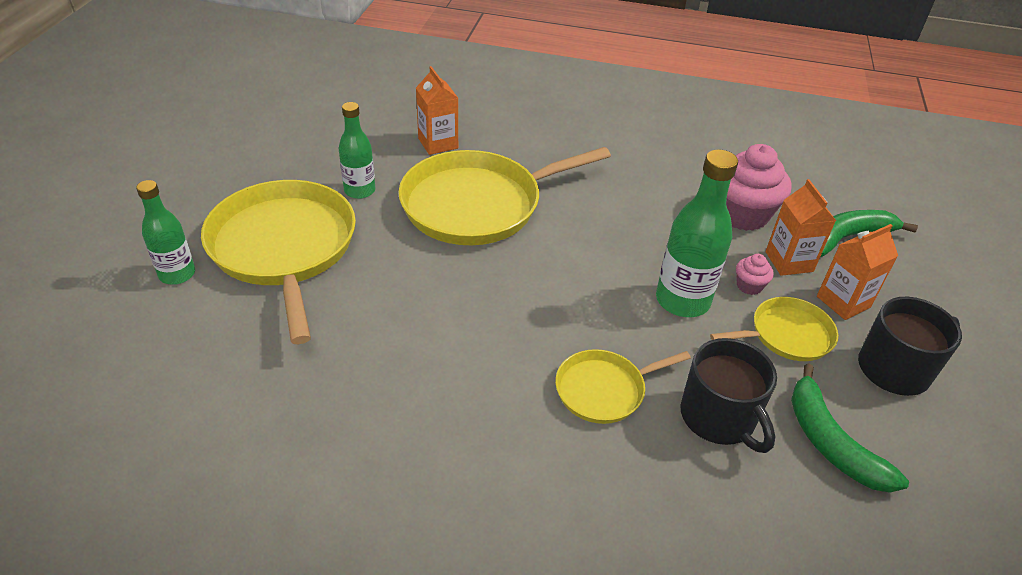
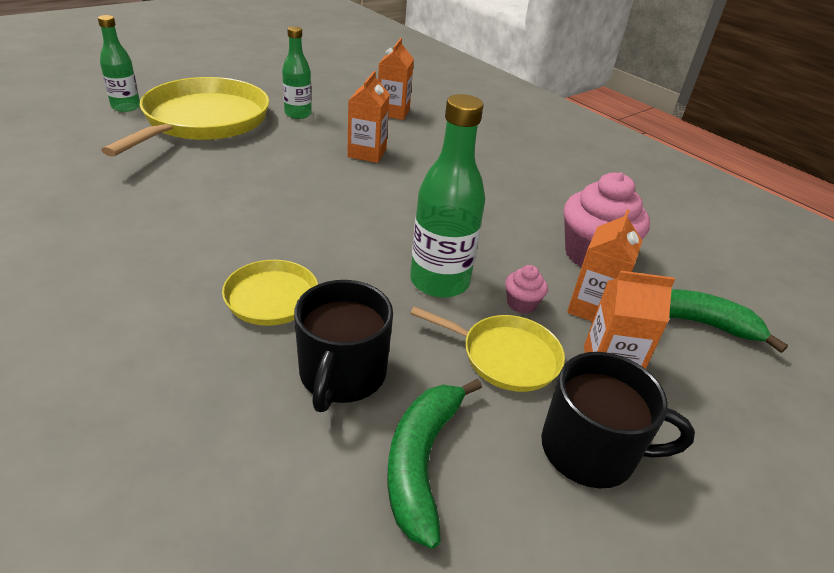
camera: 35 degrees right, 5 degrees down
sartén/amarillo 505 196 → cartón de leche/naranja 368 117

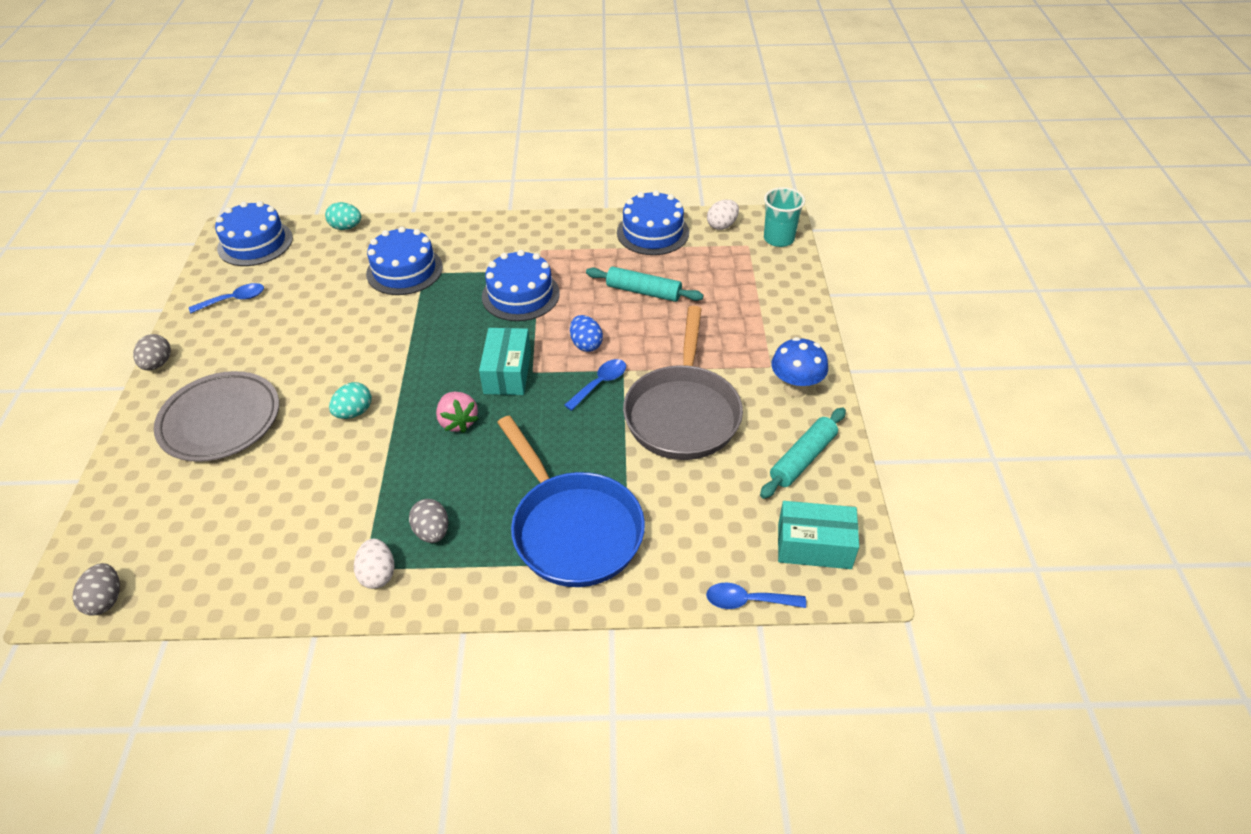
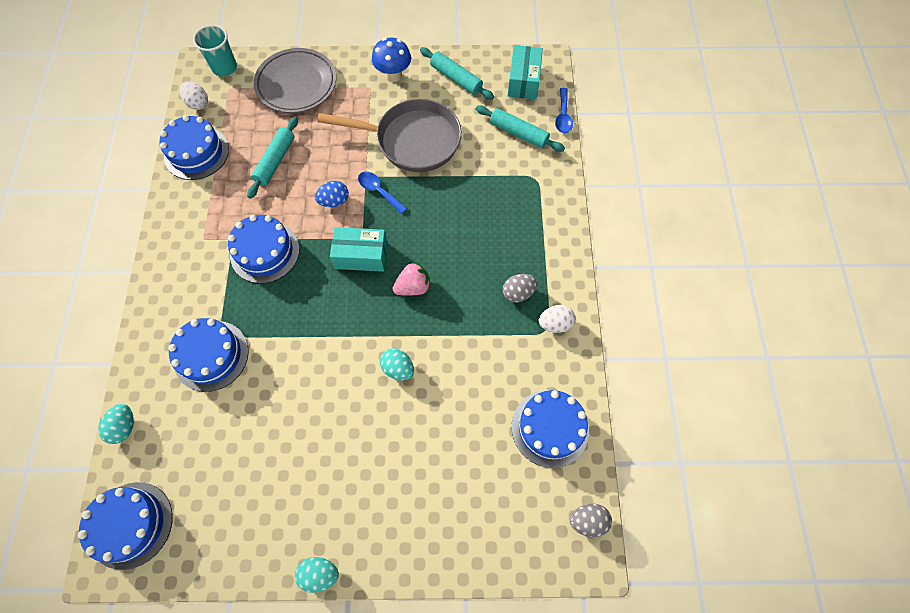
camera: 90 degrees left, 20 degrees up
huevo/gris 152 352 → huevo/turquesa 317 575
plato/gris 216 416 → plato/gris 295 80, move
cuchara/azul 226 298 → -
sartén/azul 571 501 → -
- → rodillo/turquesa 520 128
- → tarta/azul 550 429

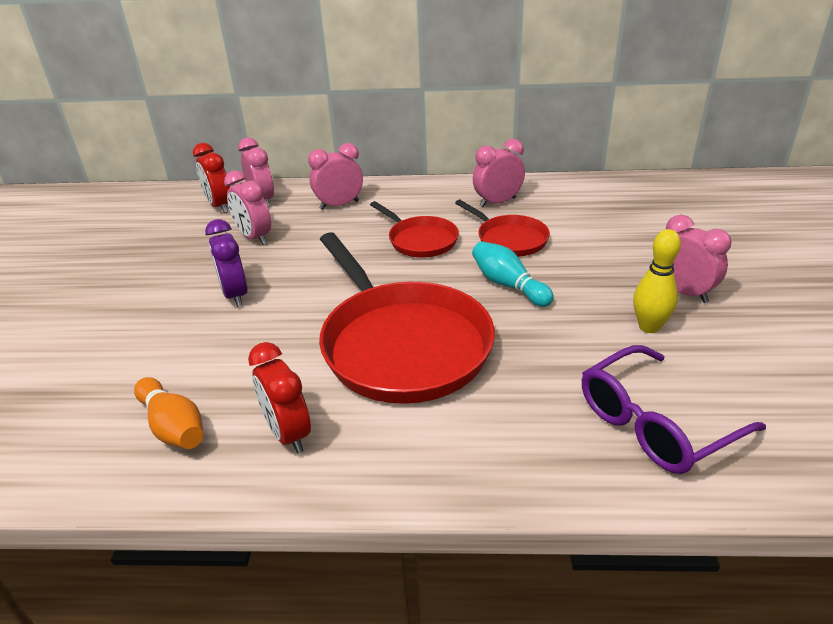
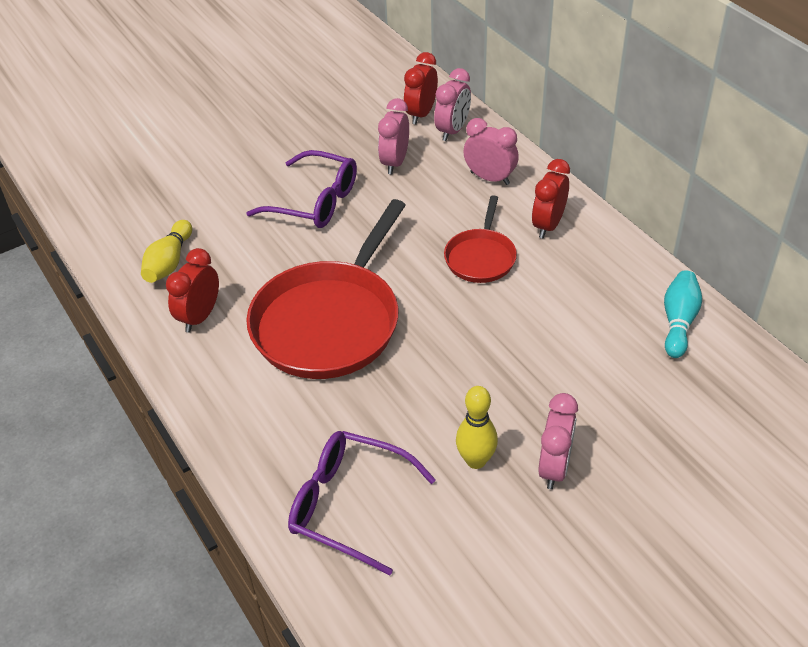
camera: 55 degrees right, 10 degrees up
bolo/naranja 168 413 → bolo/amarillo 166 251
despertador/morado 226 263 → gafas/morado 302 189
sartén/rojo 502 228 → -
bolo/turquesa 513 274 → bolo/turquesa 683 314, move
despertador/rosa 499 173 → -
- → despertador/rojo 551 198

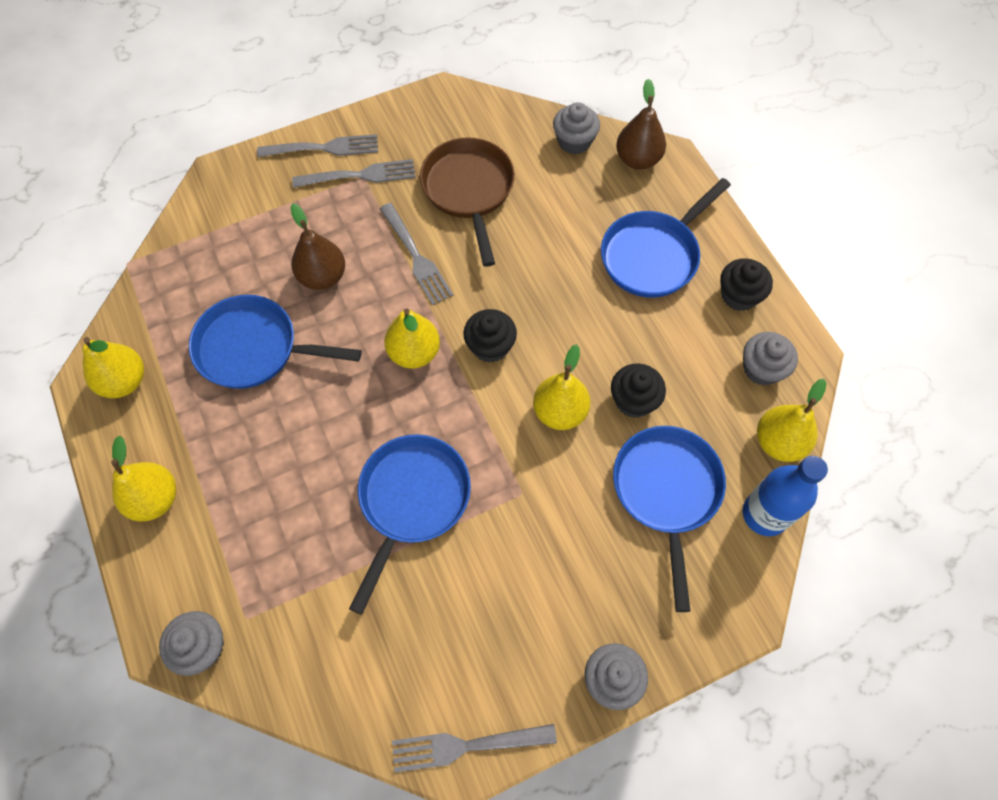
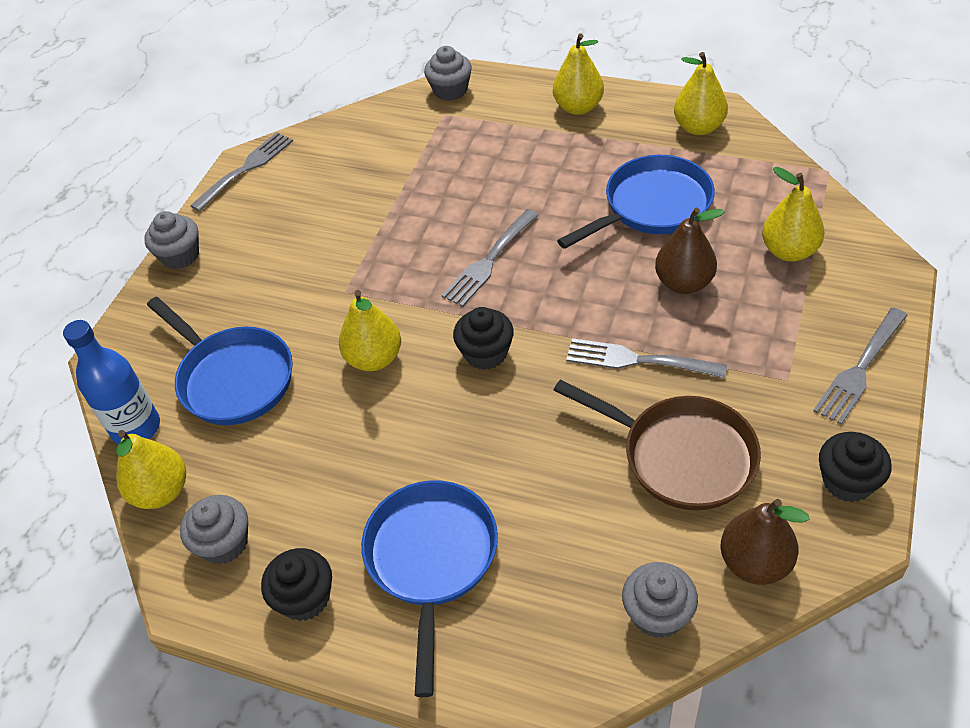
camera: 140 degrees right, 15 degrees down
tenedor/gris 353 173 → tenedor/gris 490 258, move
sartén/azul 410 524 → -
pera/amarillo 412 338 → pera/amarillo 793 214, move
magdalena/negro 638 390 → magdalena/negro 855 467, move
pera/marrón 641 124 → pera/marrón 765 542, move

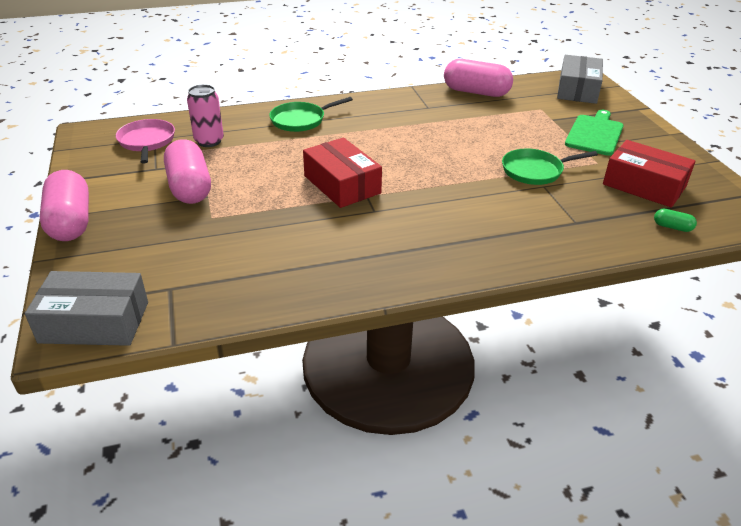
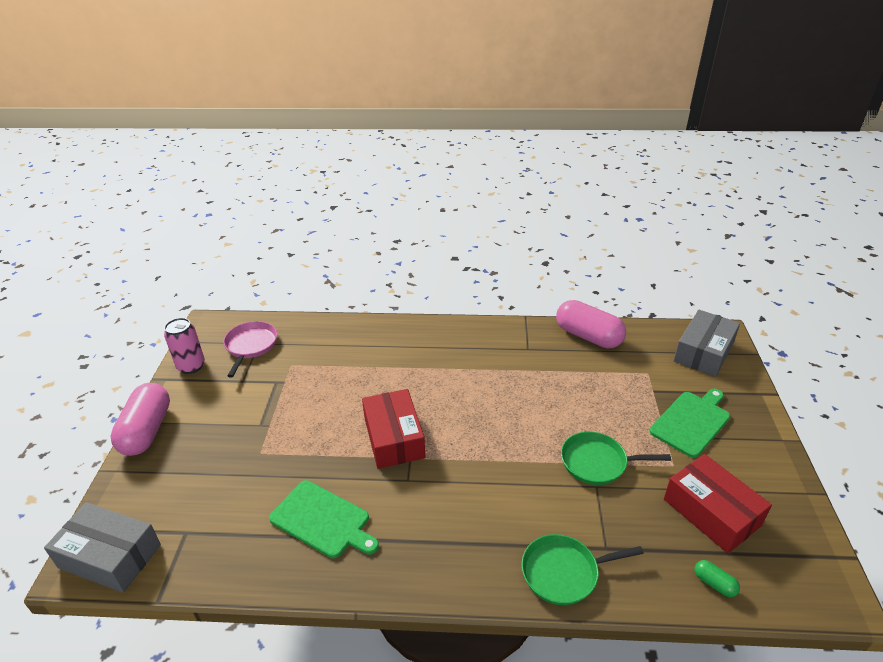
camera: 20 degrees right, 0 degrees up
cápsula/rosa 187 171 → -
lata/rosa 205 115 → lata/rosa 184 346, move
sartén/verde 311 114 → sartén/verde 583 569, move
- → tabla de cortar/verde 324 519

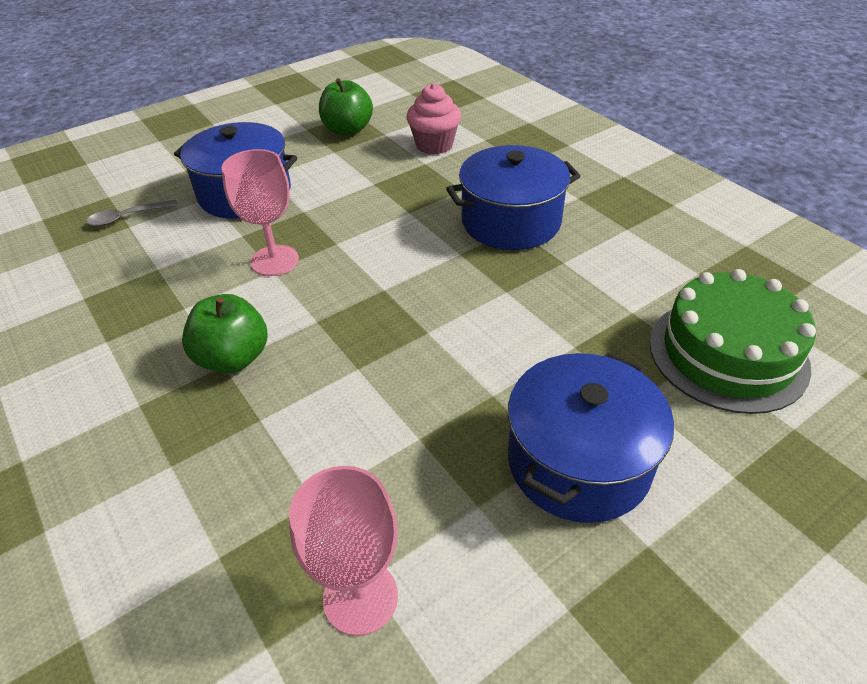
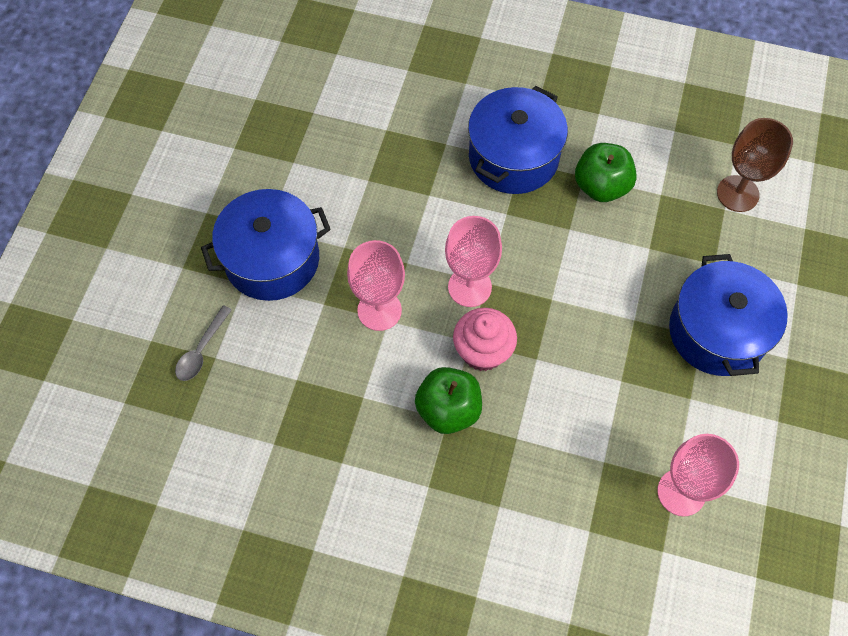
camera: 40 degrees left, 20 degrees up
manzana/verde 346 107 → manzana/verde 606 172, move
magdalena/rosa 433 119 → magdalena/rosa 485 339, move
tarta/verde 732 341 → copa/marrón 755 165
- → copa/rosa 473 261

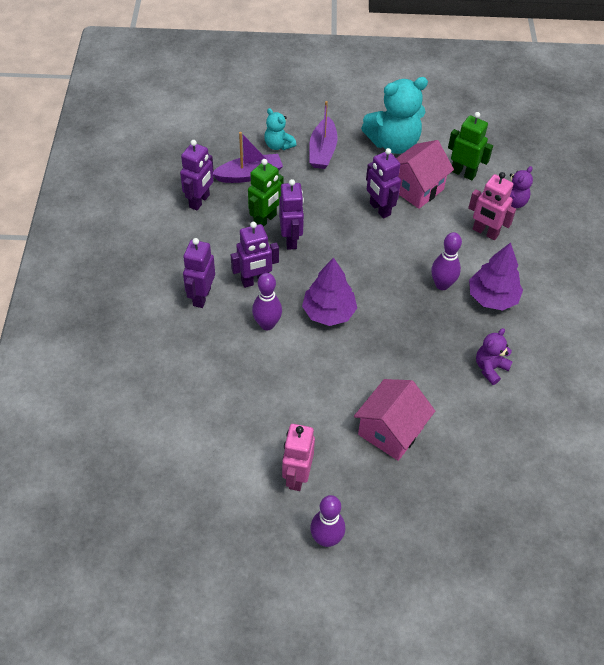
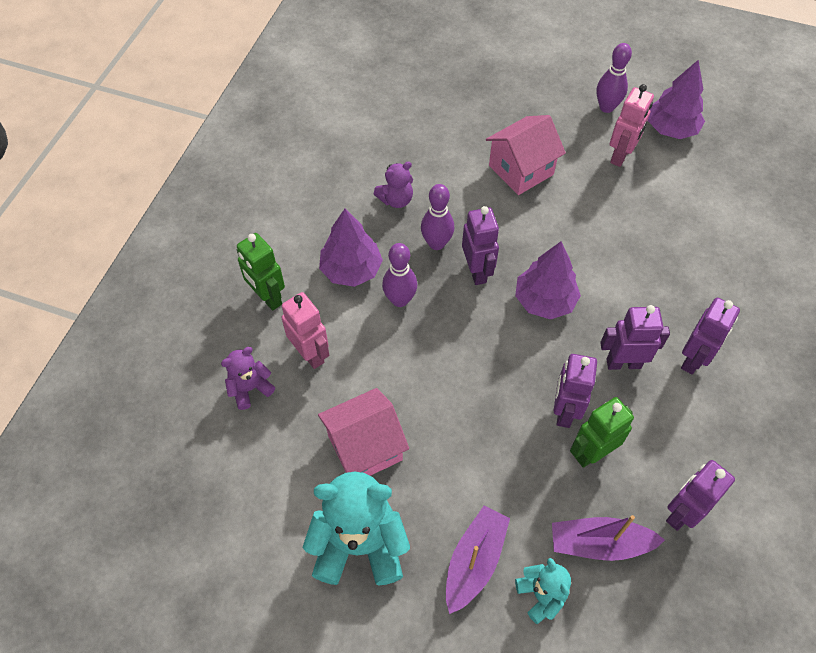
camera: 160 degrees left, 5 degrees up
bolo/morado 267 301 → bolo/morado 437 217, move
robot/morado 383 183 → robot/morado 480 245, move
robot/verde 470 146 → robot/verde 261 272, move
- → árbol/morado 676 99

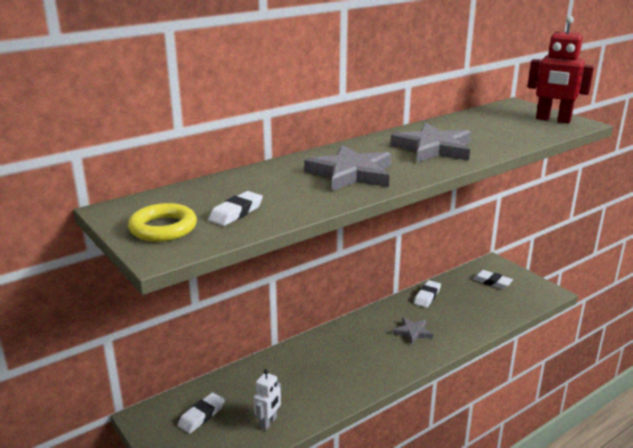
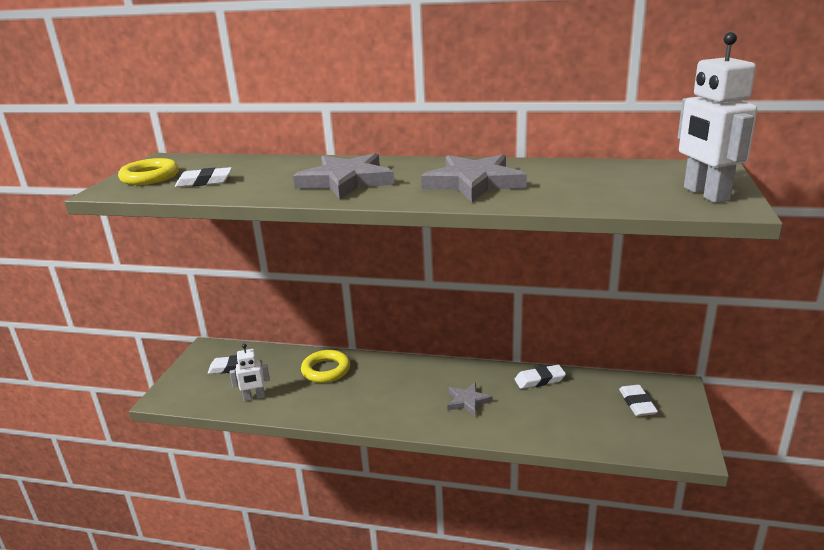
camera: 50 degrees right, 0 degrees up
robot/rojo 560 70 → robot/blanco 717 117
- → anillo/amarillo 325 366

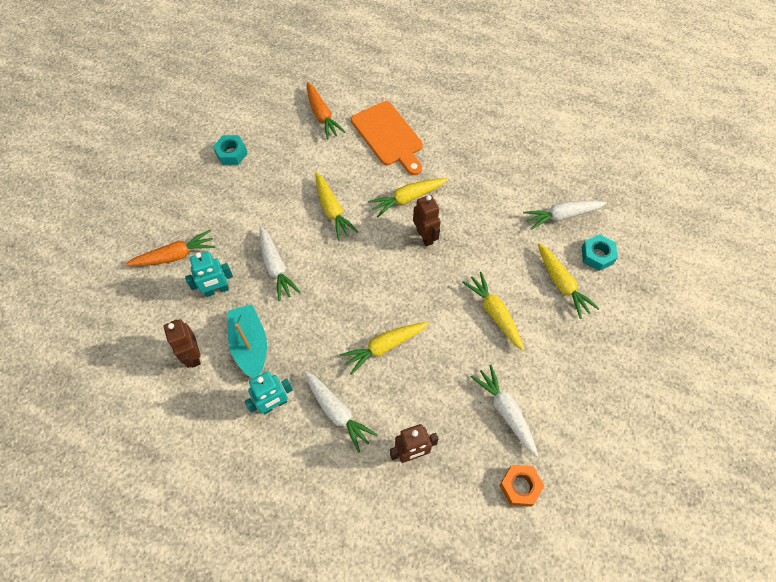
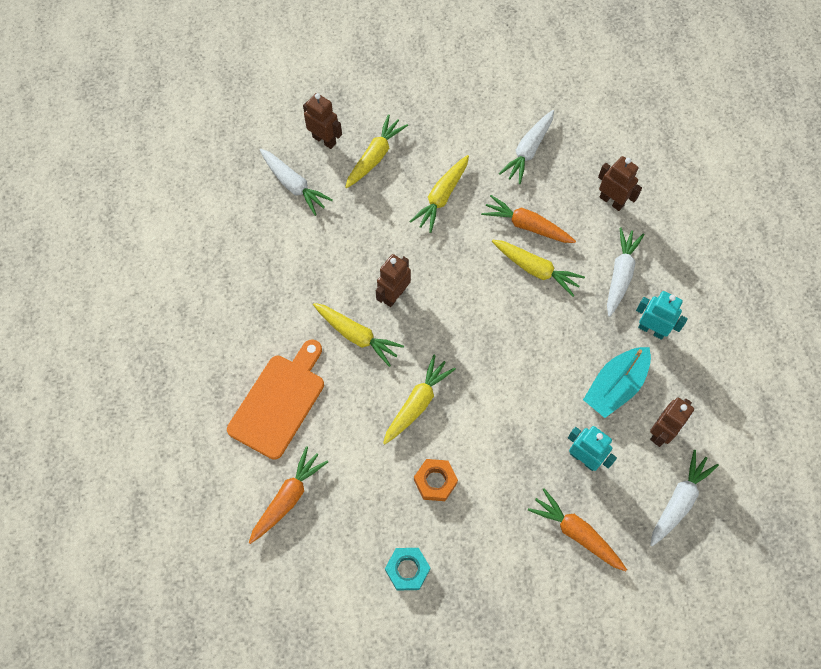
camera: 120 degrees left, 5 degrees up
zanahoria/blanco 280 263 → zanahoria/blanco 684 498, move
tuerca/naranja 521 486 → tuerca/naranja 436 480, move
tuerca/turquesa 600 252 → robot/marrón 322 121
- → zanahoria/naranja 528 219

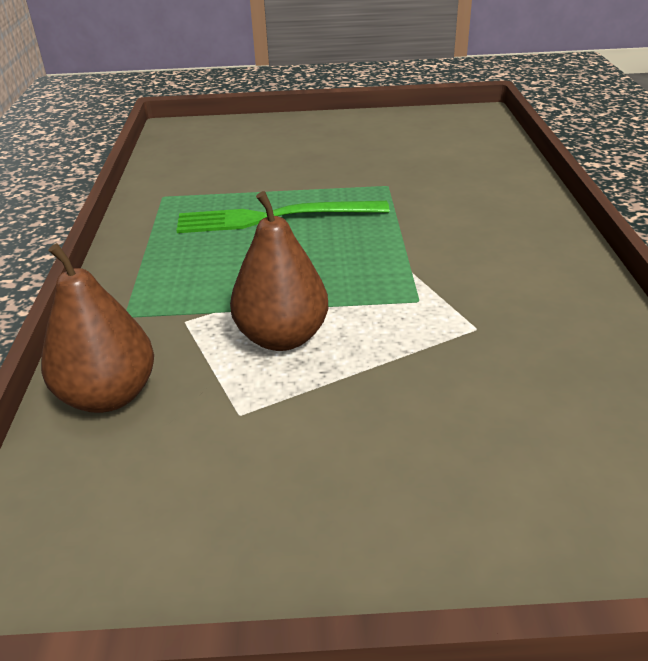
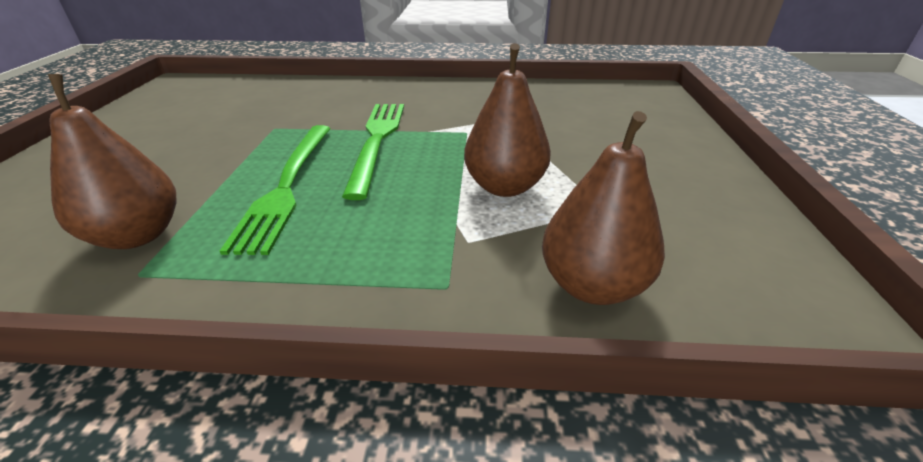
camera: 85 degrees left, 0 degrees up
- → pera/marrón 112 161
- → tenedor/verde 373 152

